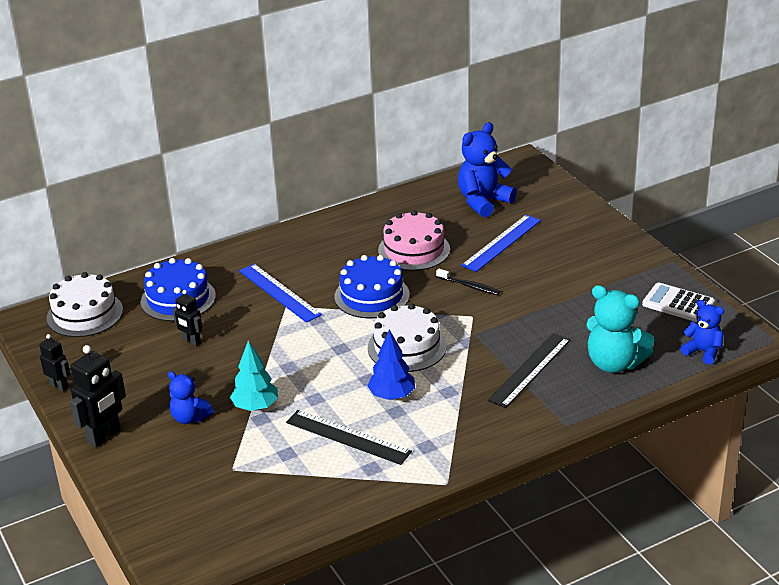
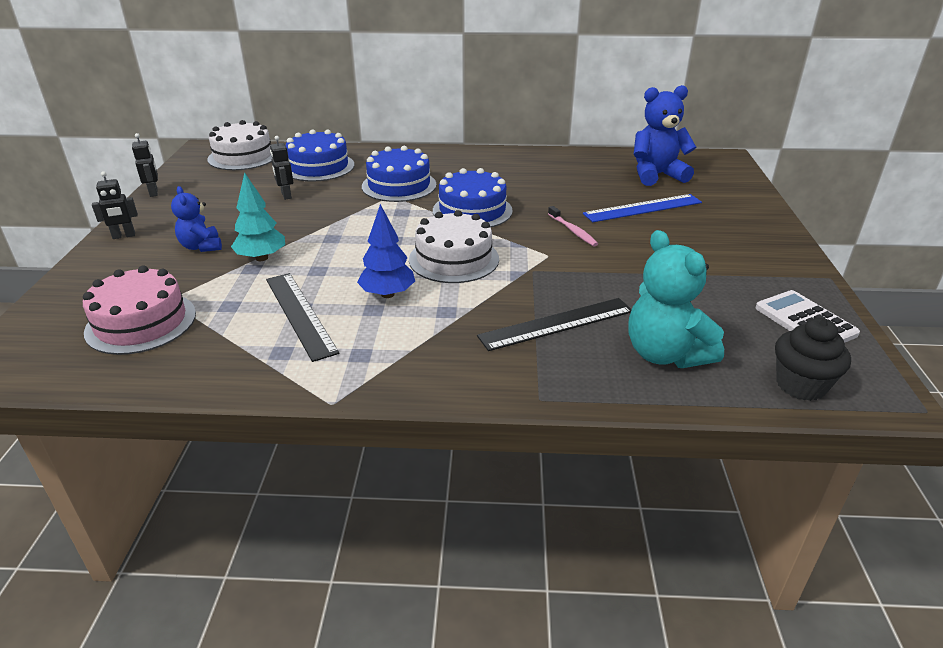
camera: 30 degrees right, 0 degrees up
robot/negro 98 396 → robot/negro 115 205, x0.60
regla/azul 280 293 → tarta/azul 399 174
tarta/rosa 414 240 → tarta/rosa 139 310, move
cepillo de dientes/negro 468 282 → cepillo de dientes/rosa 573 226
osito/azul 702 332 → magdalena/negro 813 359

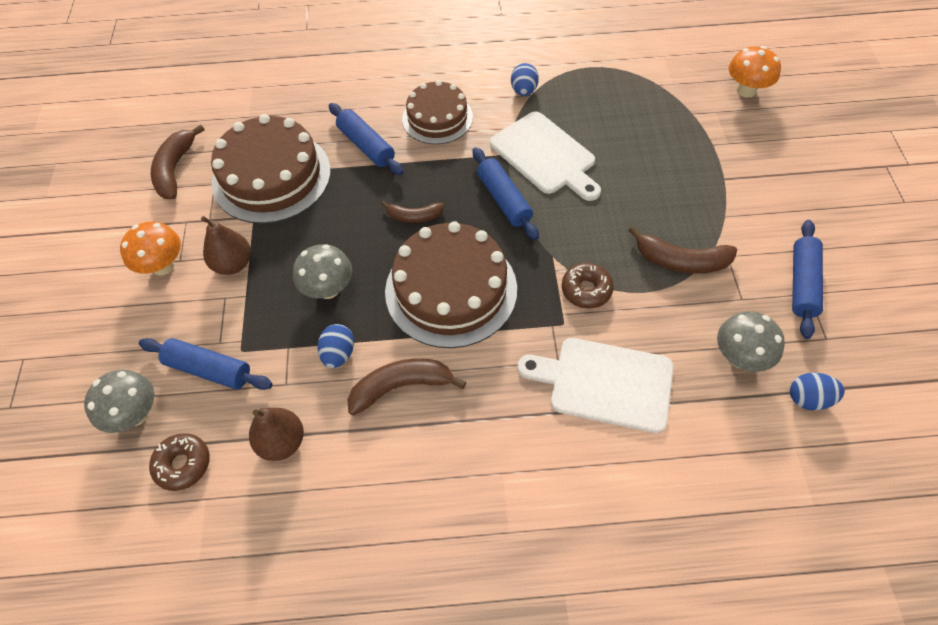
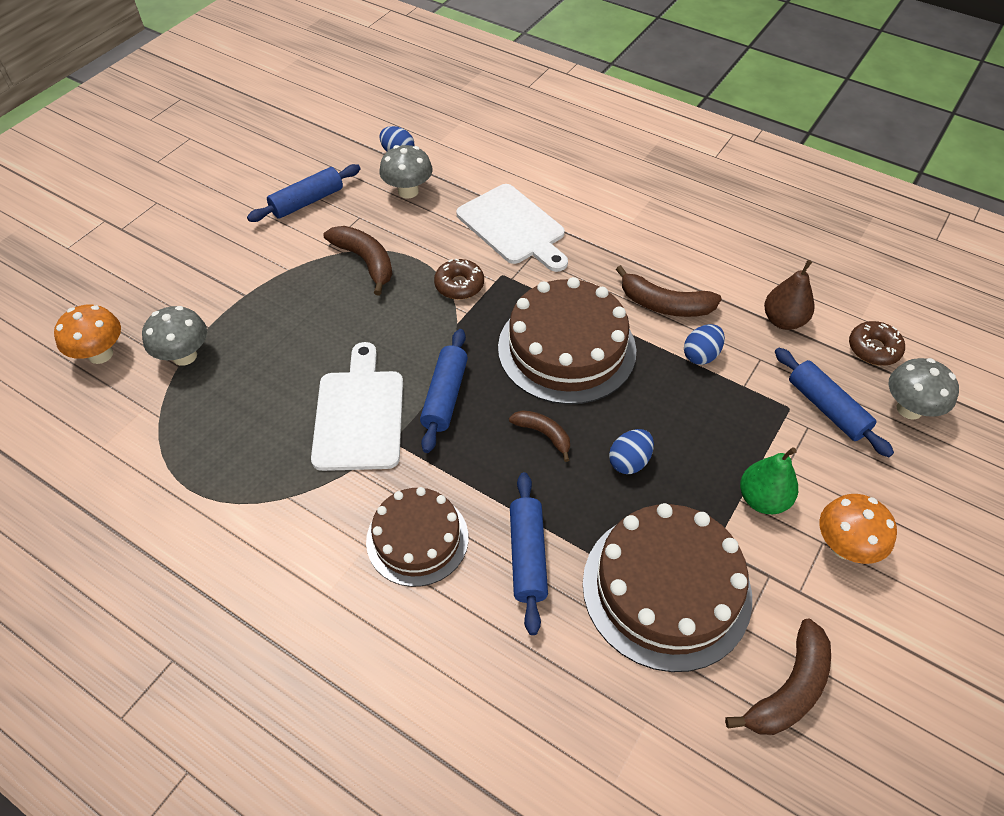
camera: 145 degrees left, 5 degrees down
pera/marrón 226 245 → pera/verde 769 480
seta/gris 322 271 → seta/gris 174 336, move
huevo/azul 525 79 → huevo/azul 631 451, move

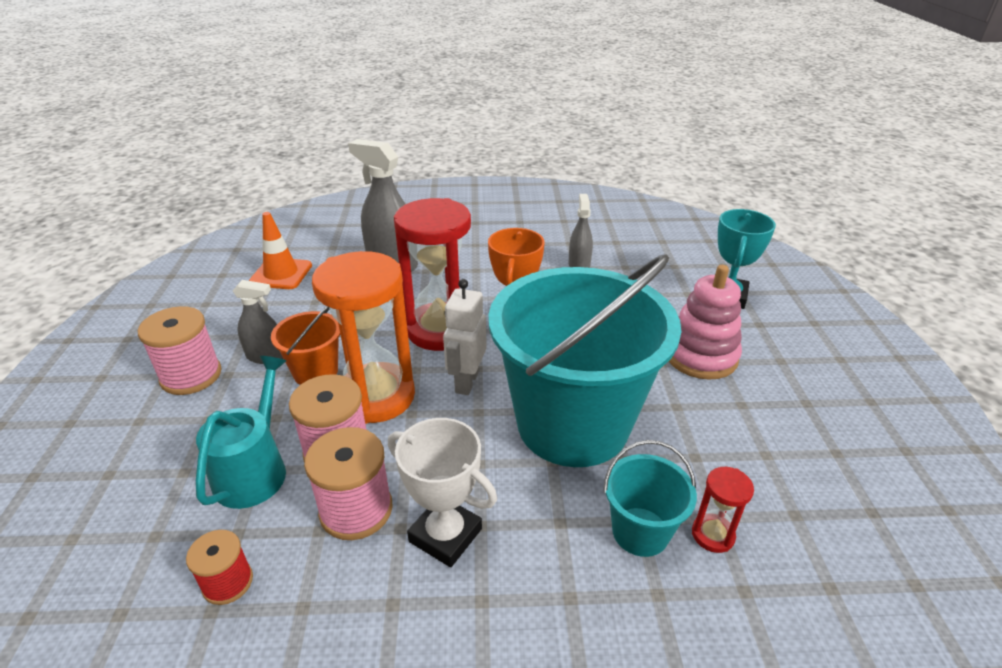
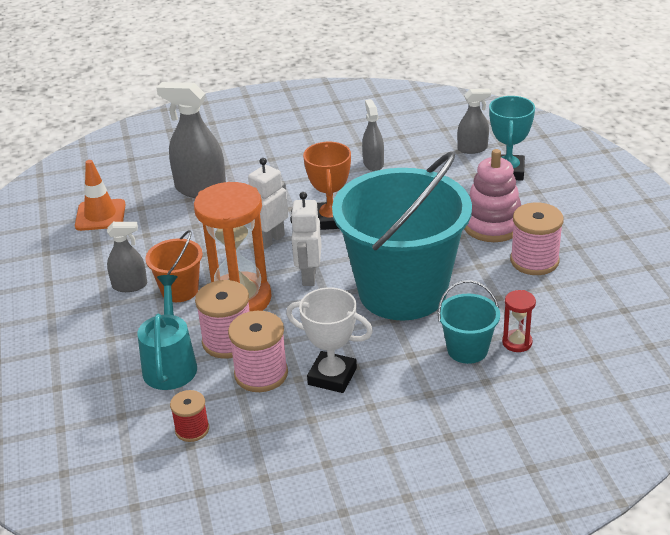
camera: 10 degrees left, 0 degrees up
carrete/rosa 180 350 → carrete/rosa 537 238, move
reloj de arena/rojo 432 274 → robot/blanco 268 203
- → pulverizador/gris 474 121

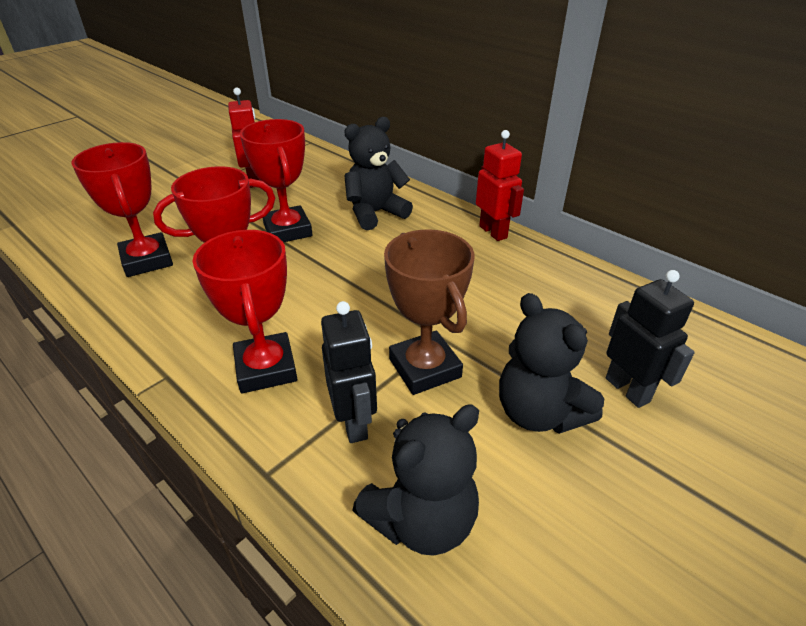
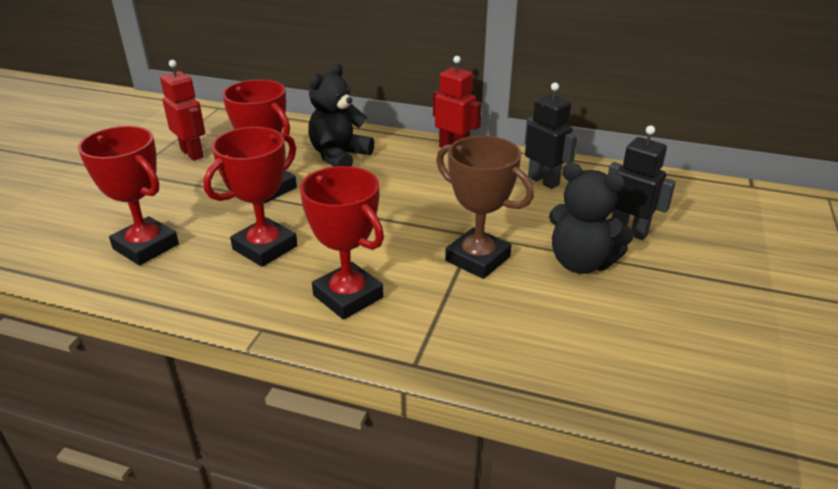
camera: 25 degrees left, 5 degrees down
robot/negro 349 372 → robot/negro 551 136, move
osito/negro 415 480 → -

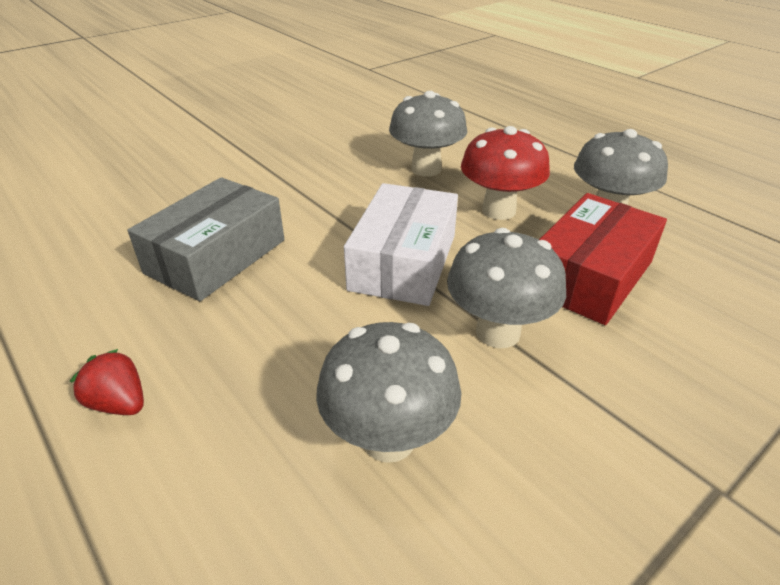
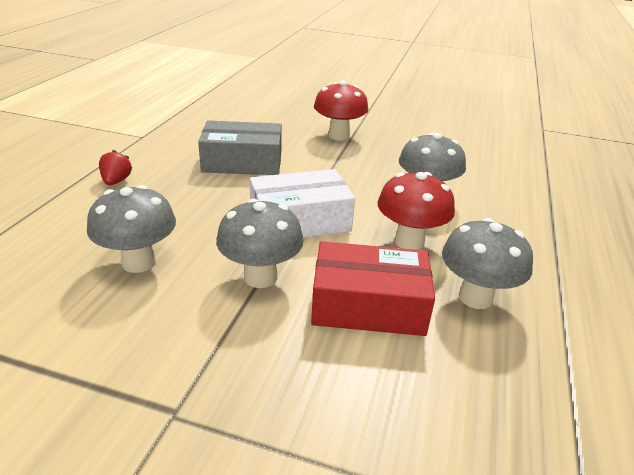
camera: 55 degrees right, 5 degrees down
- → seta/rojo 341 111

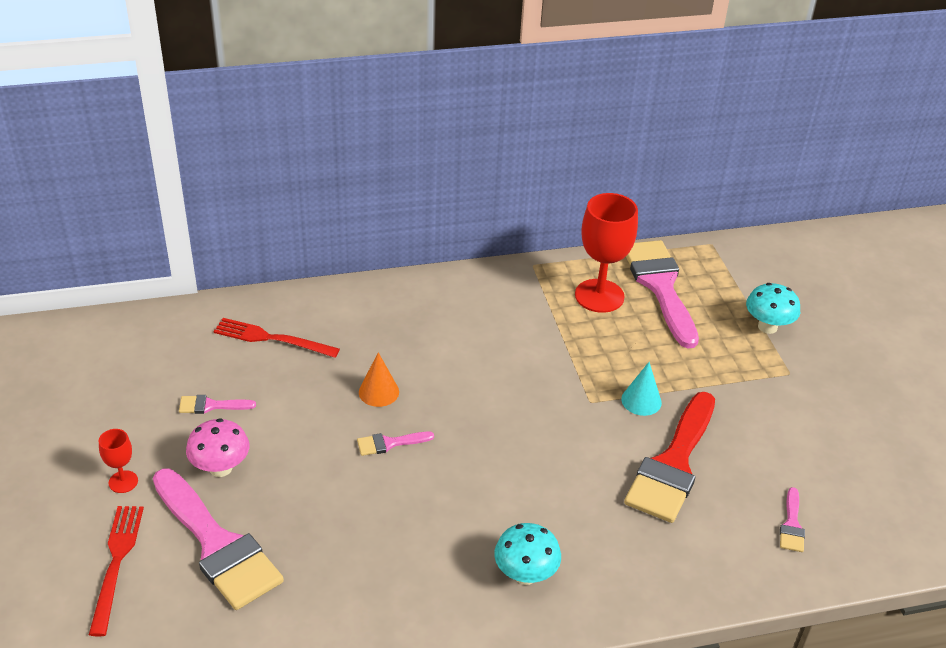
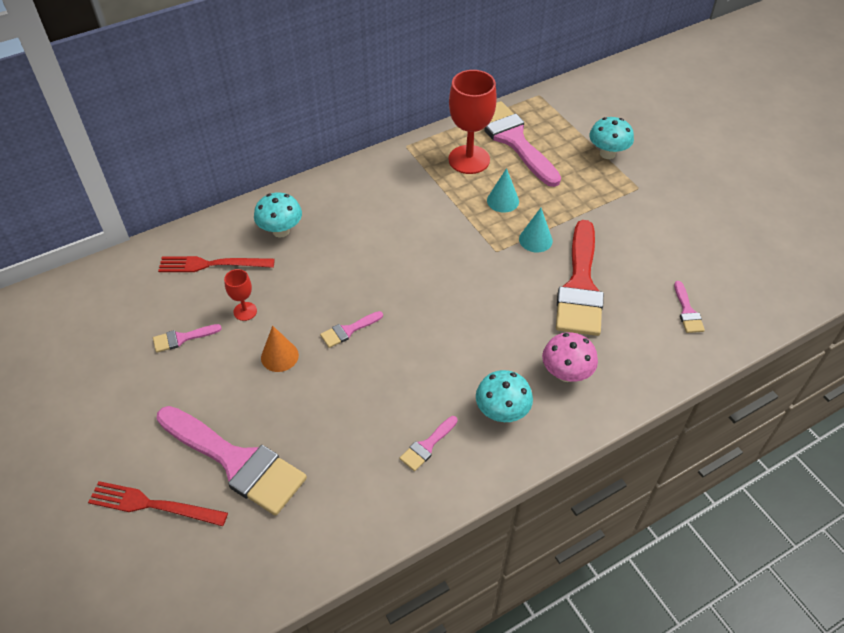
camera: 15 degrees left, 10 degrees up
tenedor/rojo 116 571 → tenedor/rojo 158 503, 60 degrees counterclockwise
copa/rojo 118 461 → copa/rojo 240 295, move
seta/rosa 217 447 → seta/rosa 570 357, move
cono/naranja 379 379 → cono/naranja 280 349, move
- → seta/turquesa 278 215
- → pincel/rosa 429 443
- → cono/turquesa 503 190

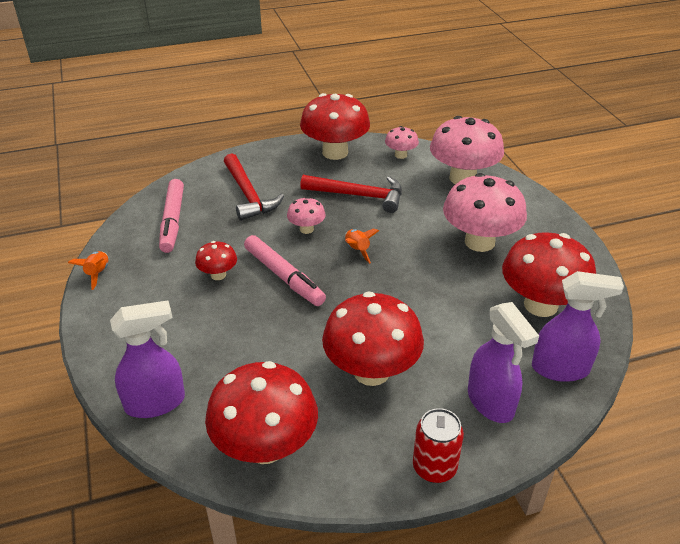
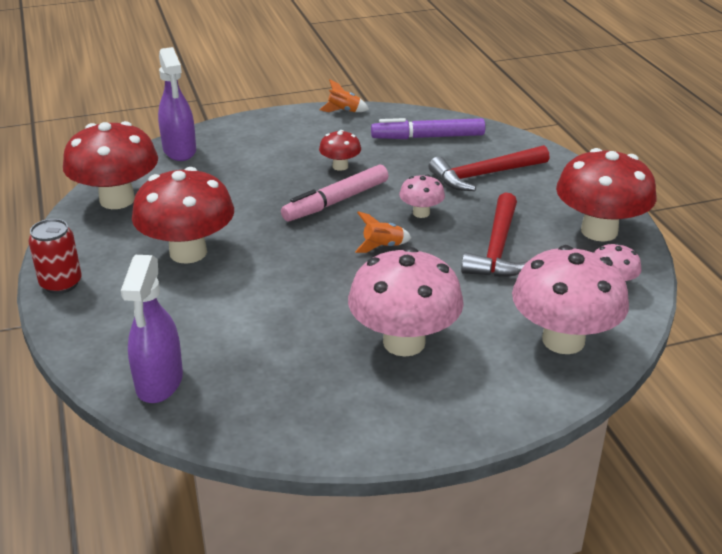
camera: 90 degrees right, 5 degrees down
rotulador/rosa 171 216 → rotulador/morado 428 128
pulverizador/morado 503 362 → -
seta/rojo 549 274 → -

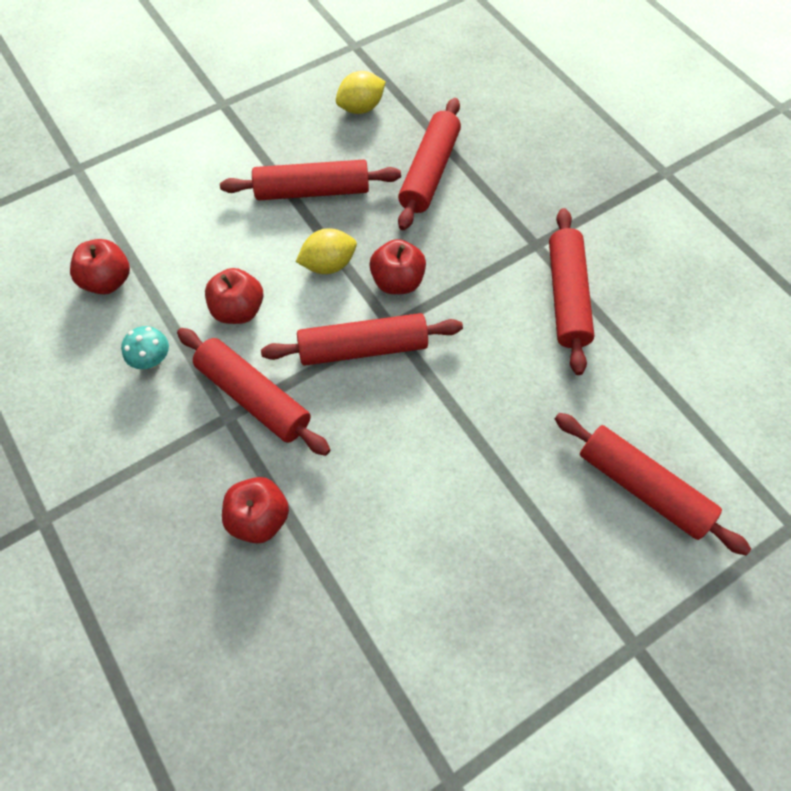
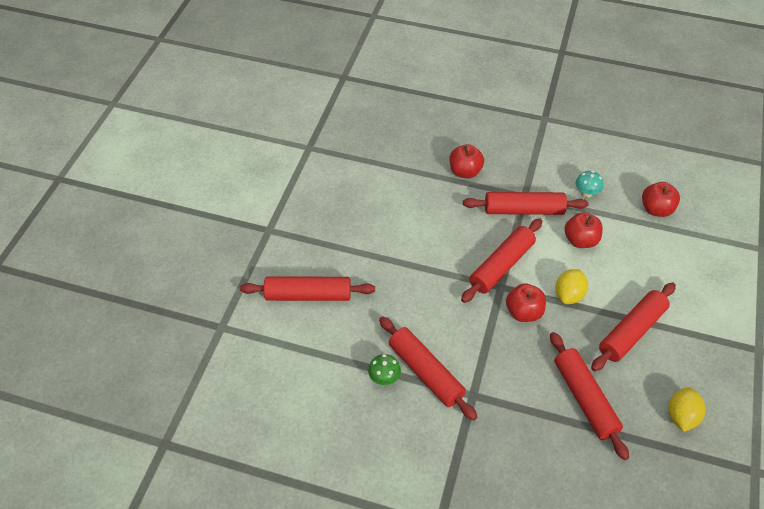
camera: 140 degrees right, 10 degrees down
- → seta/verde 384 369

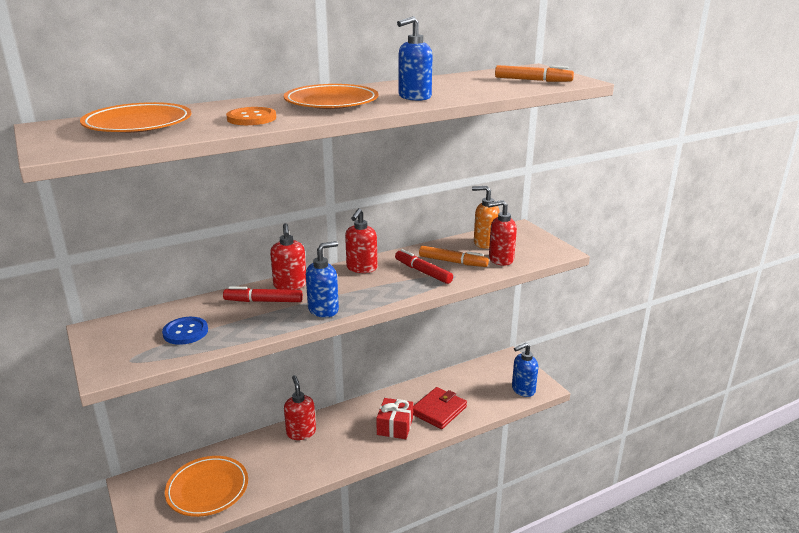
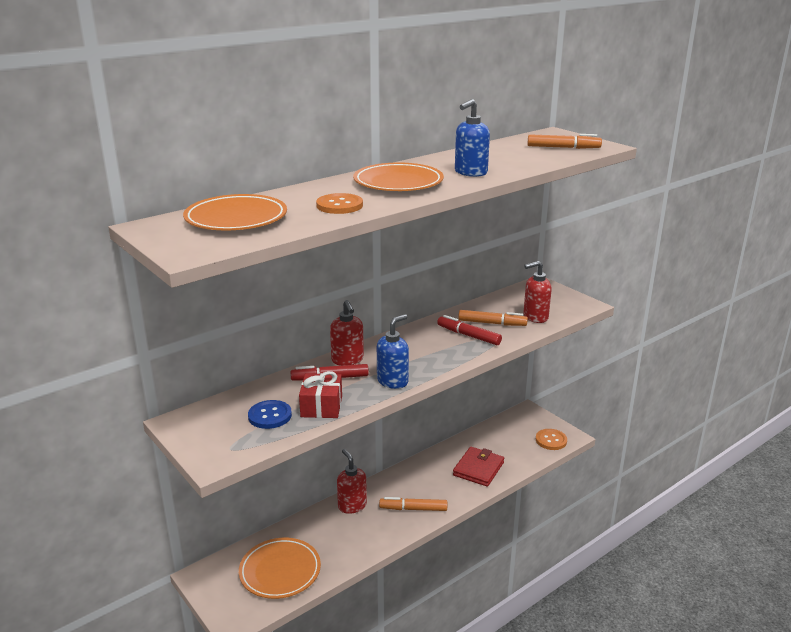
camera: 10 degrees left, 0 degrees up
dispensador de jabón/rojo 361 240 → -
regalo/rojo 394 418 → regalo/rojo 320 394, move
dispensador de jabón/naranja 486 217 → -
dispensador de jabón/azul 525 370 → botón/naranja 551 439
- → rotulador/naranja 413 504

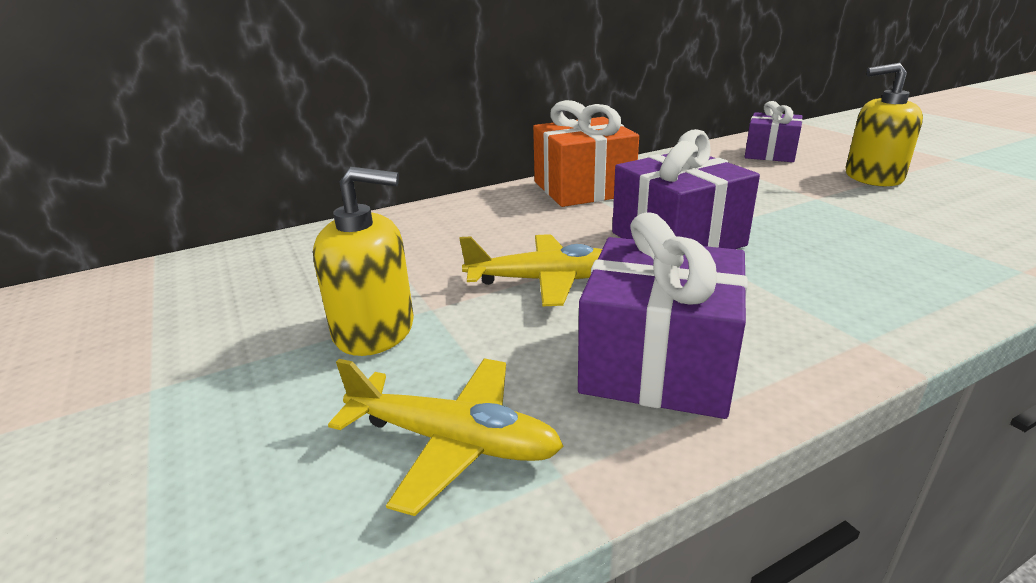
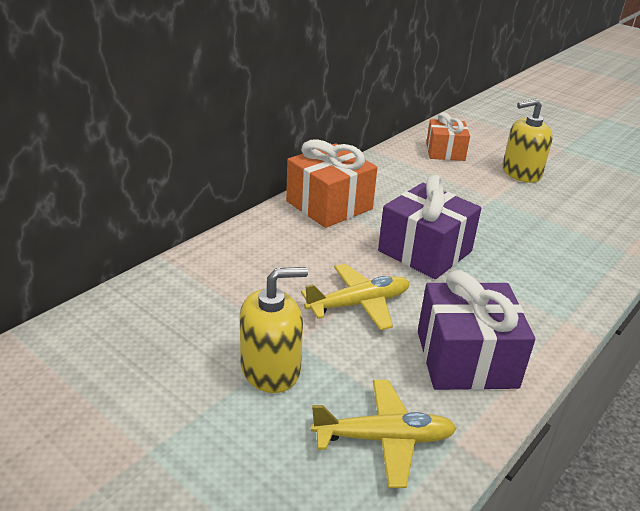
camera: 25 degrees left, 5 degrees up
regalo/morado 774 131 → regalo/naranja 448 136

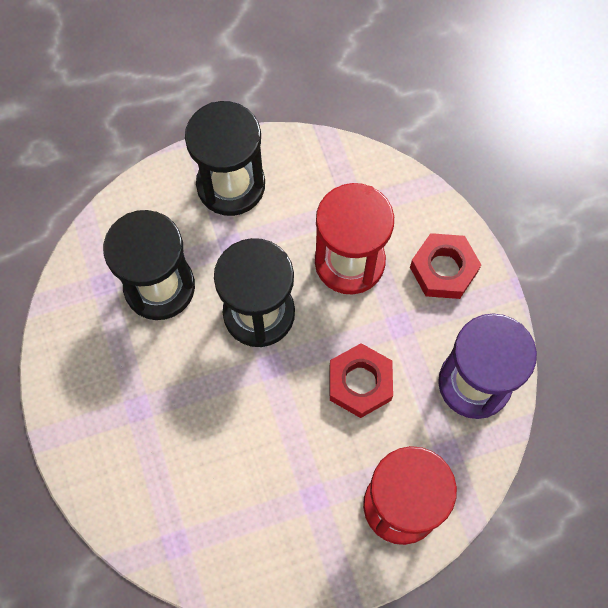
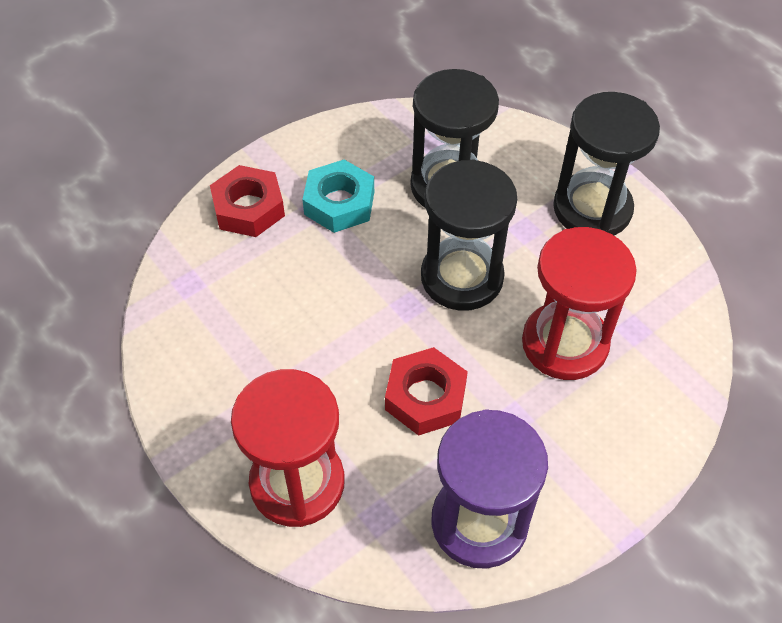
camera: 70 degrees right, 15 degrees down
tuerca/rojo 445 266 → tuerca/rojo 247 201, move
- → tuerca/turquesa 338 196

